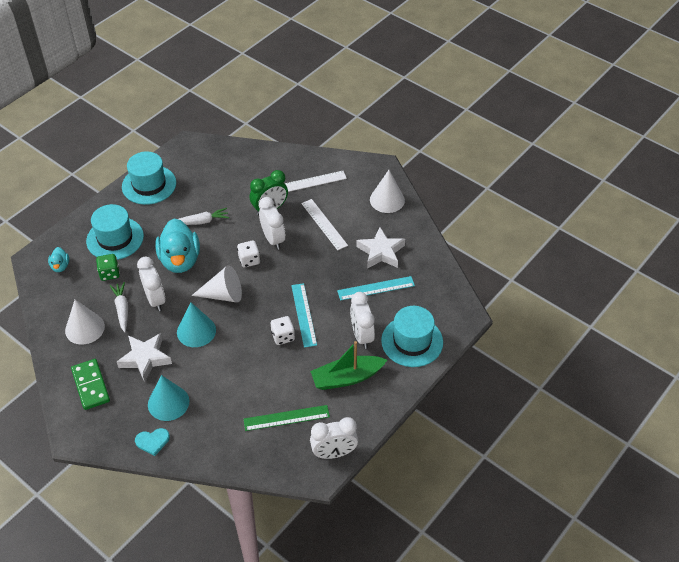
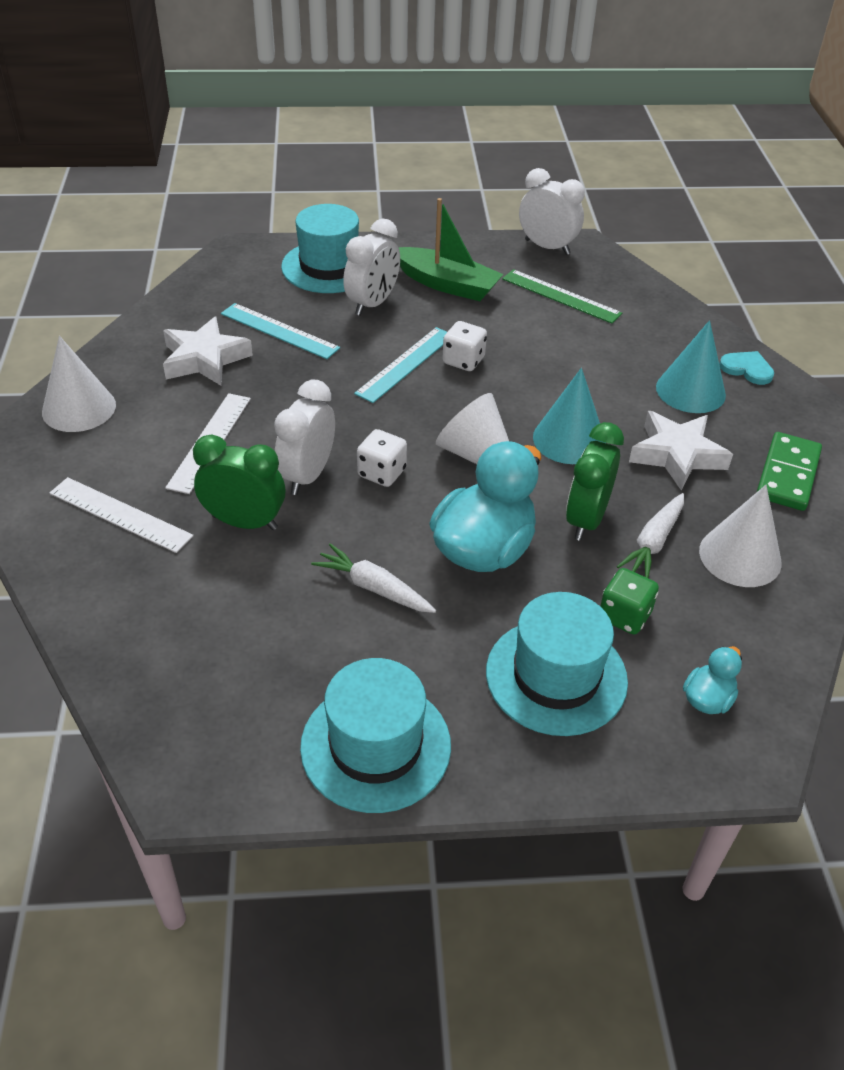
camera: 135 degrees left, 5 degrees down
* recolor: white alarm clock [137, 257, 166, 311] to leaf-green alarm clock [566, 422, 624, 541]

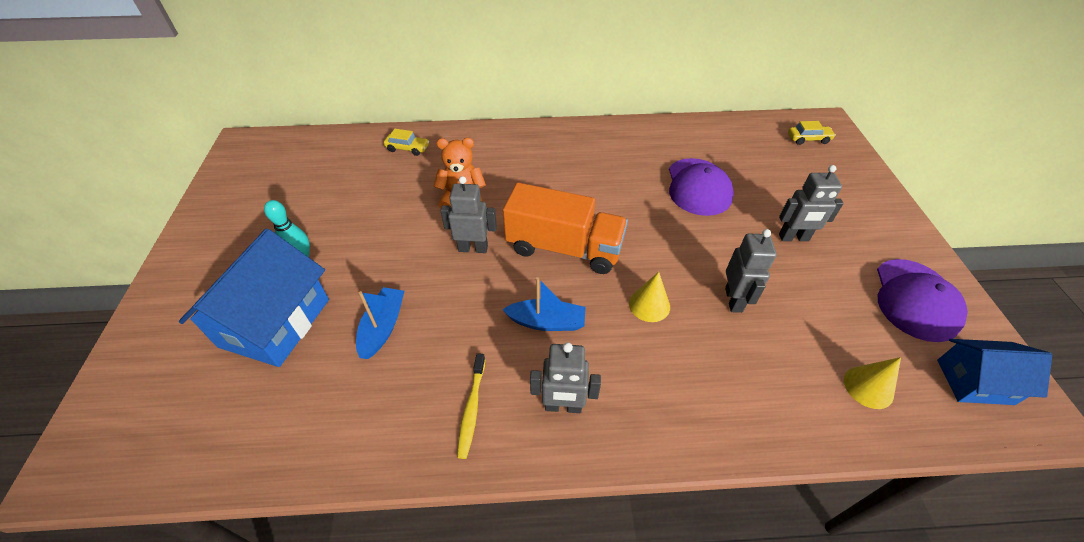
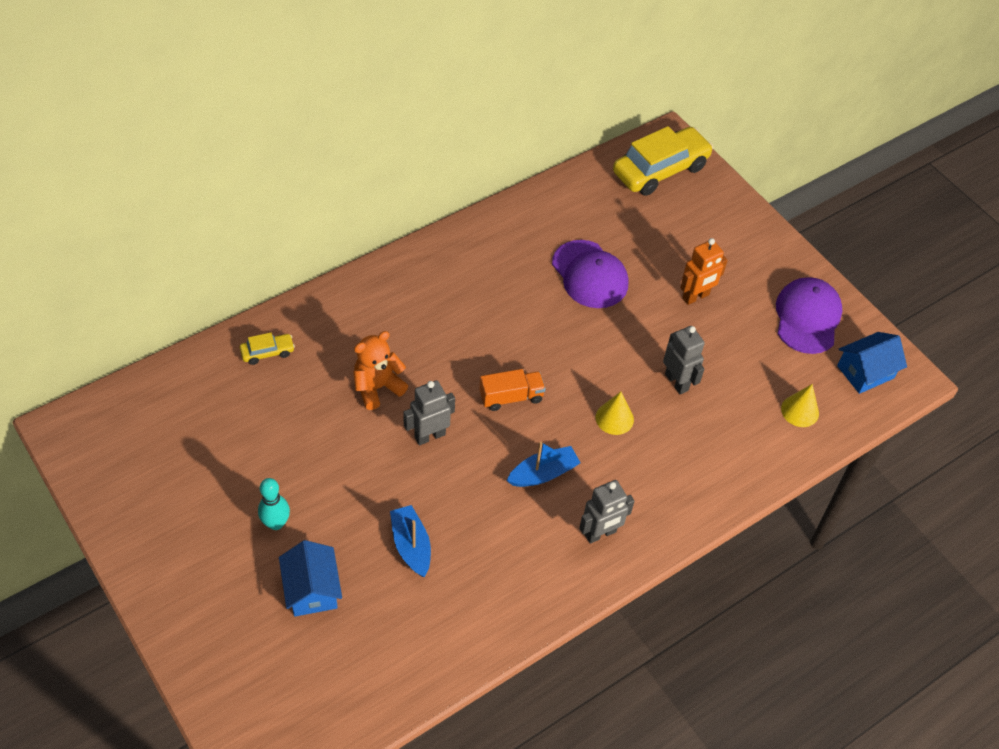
camera: 35 degrees left, 5 degrees up
* delete: bright yellow dental brush [457, 353, 485, 459]
* recolor: grey robot figure [779, 165, 844, 241] to orange robot figure [680, 238, 728, 305]
* rotate: purple baseball cap [877, 259, 968, 342] = [776, 277, 842, 354] 150 degrees counterclockwise
* resize: royal blue cottage [179, 229, 329, 367] = [279, 540, 342, 617] x0.60
* resize: orange lorry [503, 182, 628, 274] = [479, 369, 546, 411] x0.54
* resize: bright yellow car [788, 121, 836, 145] = [613, 126, 714, 196] x2.20

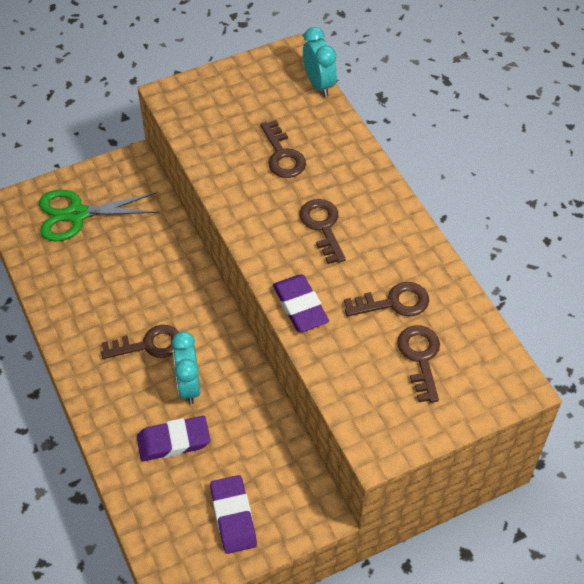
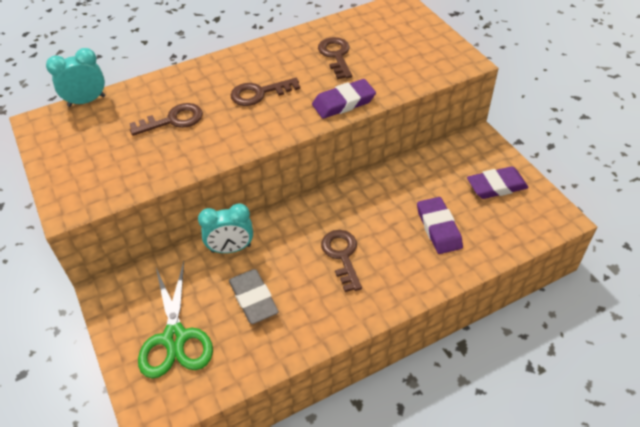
camera: 90 degrees left, 5 degrees down
* delete: brown key [397, 325, 440, 403]
* insert: grey eraser [229, 269, 279, 324]
* move: turquoise alarm clock [172, 331, 200, 404] to [198, 204, 253, 253]

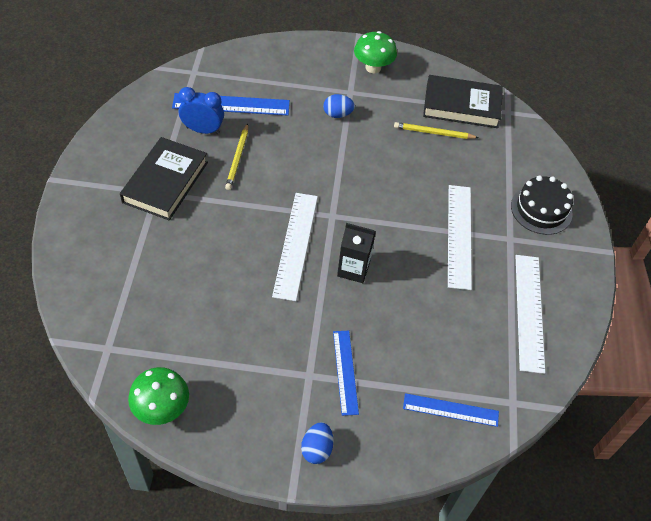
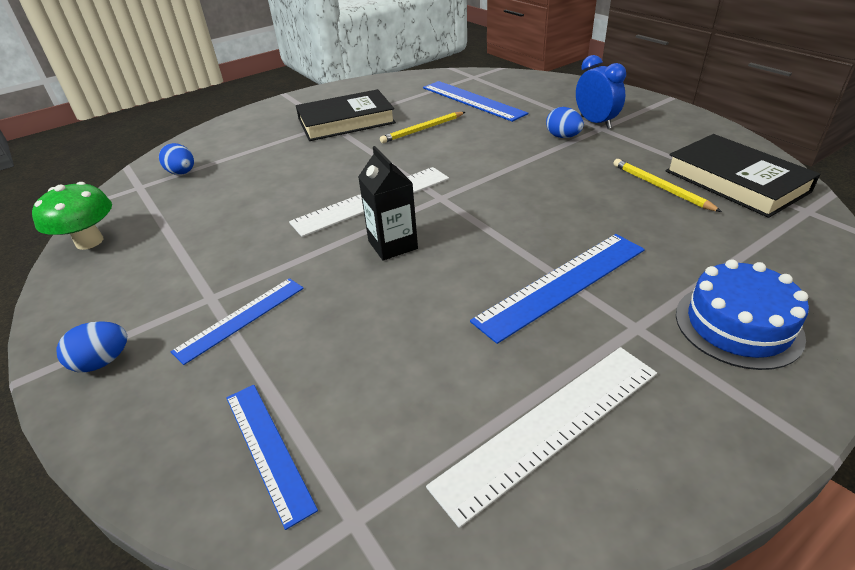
camera: 55 degrees right, 15 degrees down
* delete: leaf-green mushroom [354, 31, 397, 73]
* insert: royal blue toy egg [159, 143, 194, 175]
* move: royal blue alarm clock [179, 87, 224, 134] to [576, 55, 626, 129]
* recolor: white measuring stick [448, 185, 472, 290] to royal blue measuring stick [470, 234, 645, 344]
* recolor: jet-black cake [511, 175, 573, 235] to royal blue cake [676, 259, 809, 370]

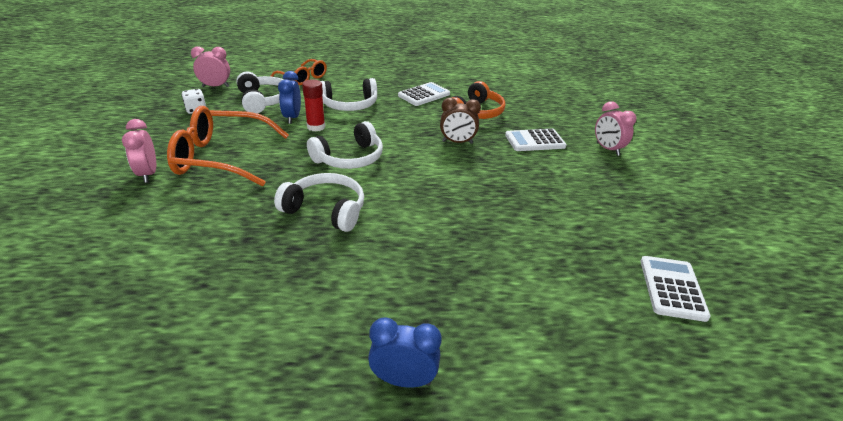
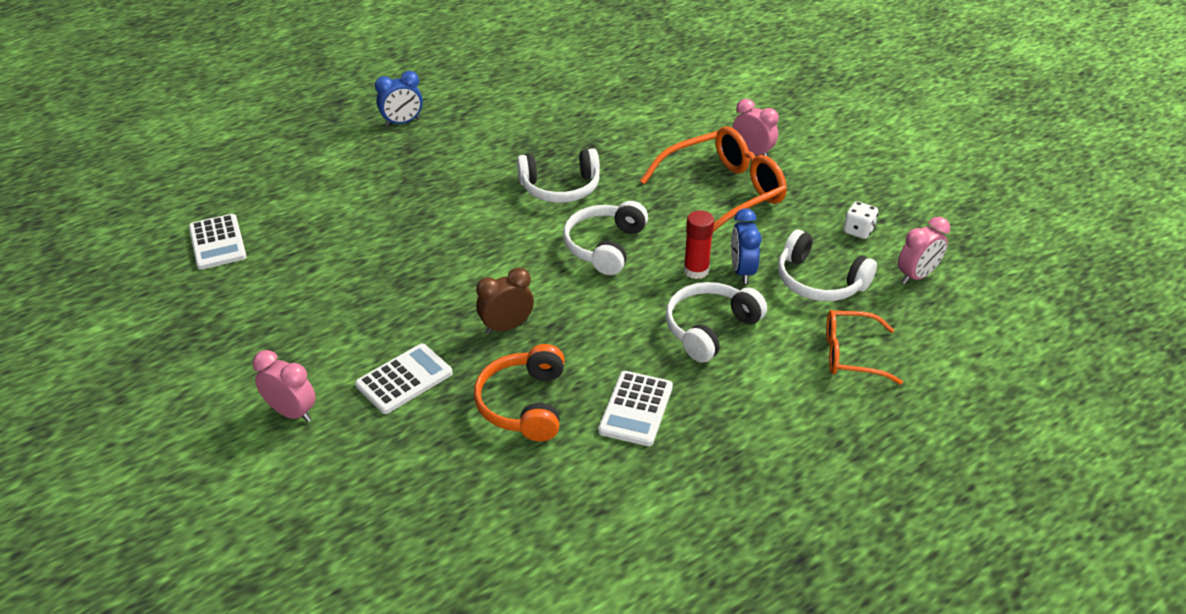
camera: 150 degrees right, 5 degrees up
* rotate: royal blue alarm clock [278, 71, 301, 124] = [731, 208, 762, 284] 150 degrees counterclockwise

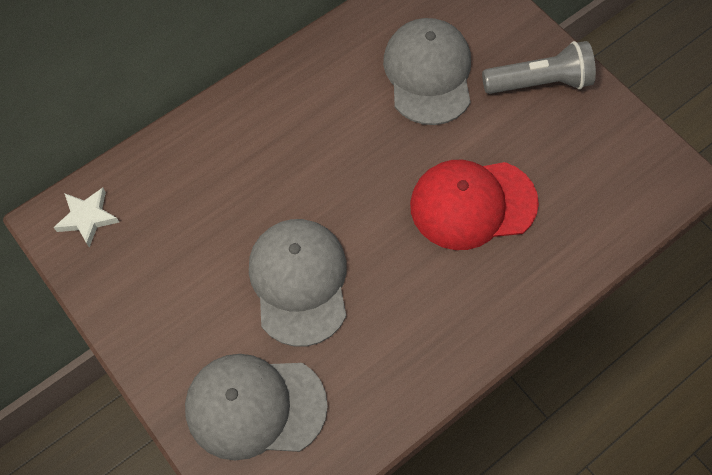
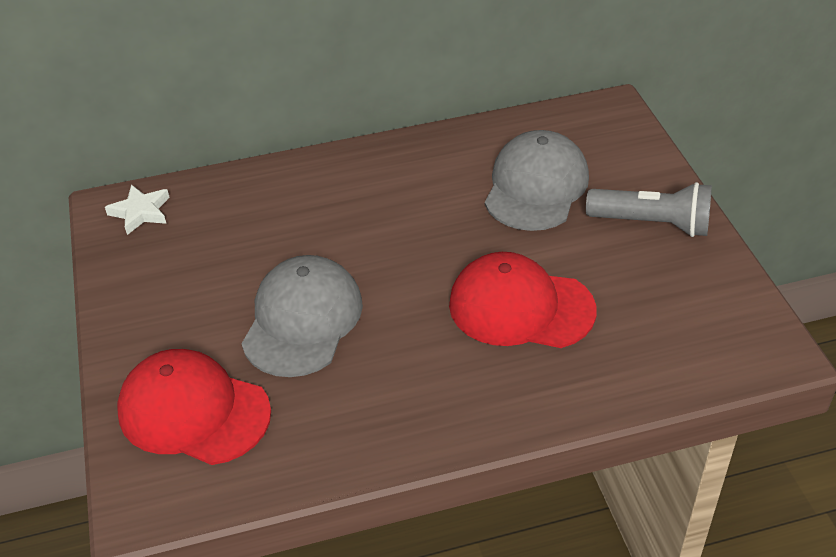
camera: 25 degrees right, 20 degrees down
* recolor: grey baseball cap [185, 354, 328, 460] to scarlet baseball cap [117, 349, 271, 465]

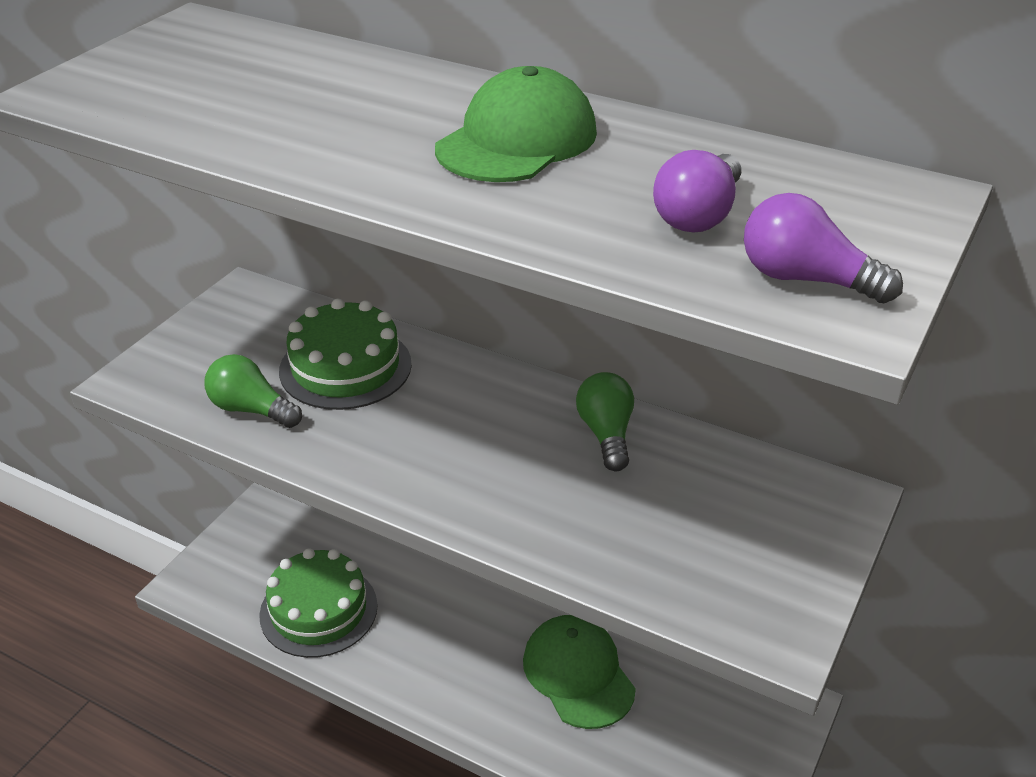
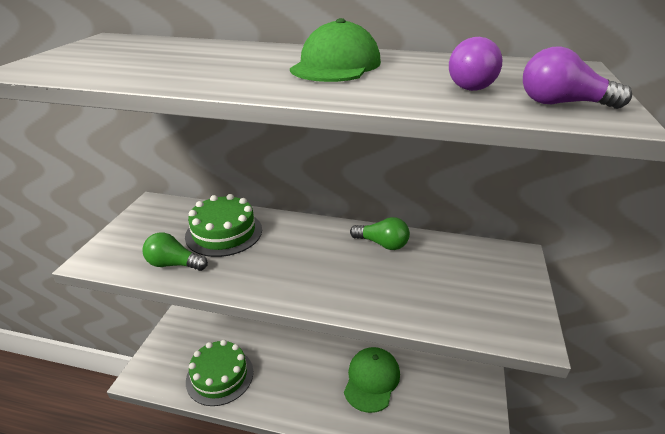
camera: 15 degrees left, 5 degrees down
* rotate: leaf-green baseball cap [523, 615, 636, 729] = [344, 347, 400, 413] 60 degrees clockwise
* rotate: leaf-green lightbulb [576, 372, 634, 471] = [350, 217, 410, 250] 135 degrees clockwise

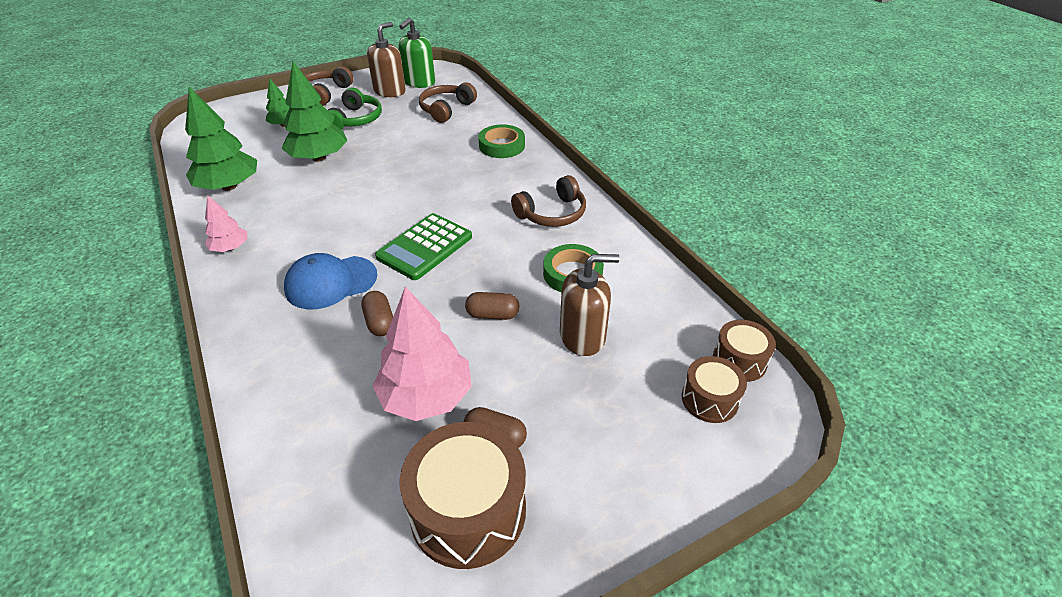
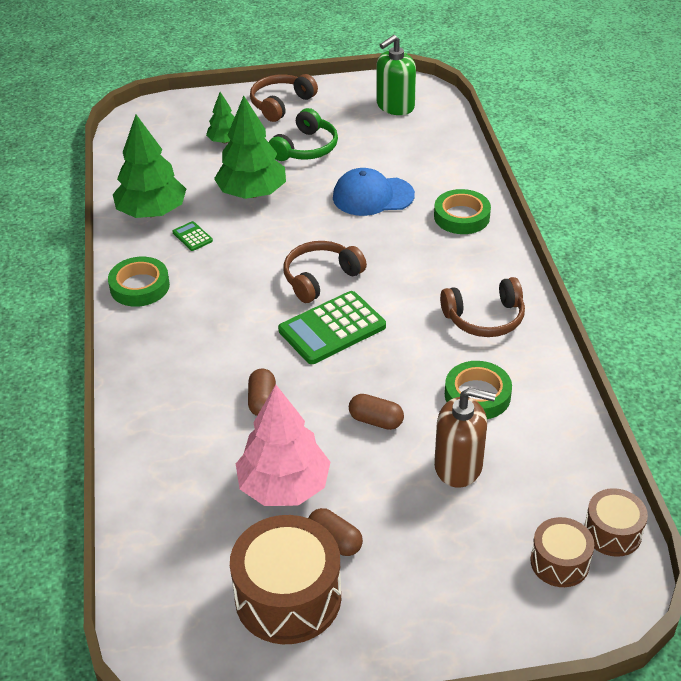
camera: 20 degrees right, 0 degrees up
* delete: brown pump bottle [367, 22, 406, 97]
* insert: leaf-green adding machine [172, 221, 213, 251]
* move: royal blue baseball cap [284, 253, 377, 309] to [333, 168, 415, 216]
* move: brown headphones [419, 82, 477, 123] to [284, 241, 367, 303]
* replace: rose-pink toy tree [205, 196, 247, 252] to leaf-green sticky tape [108, 257, 170, 307]

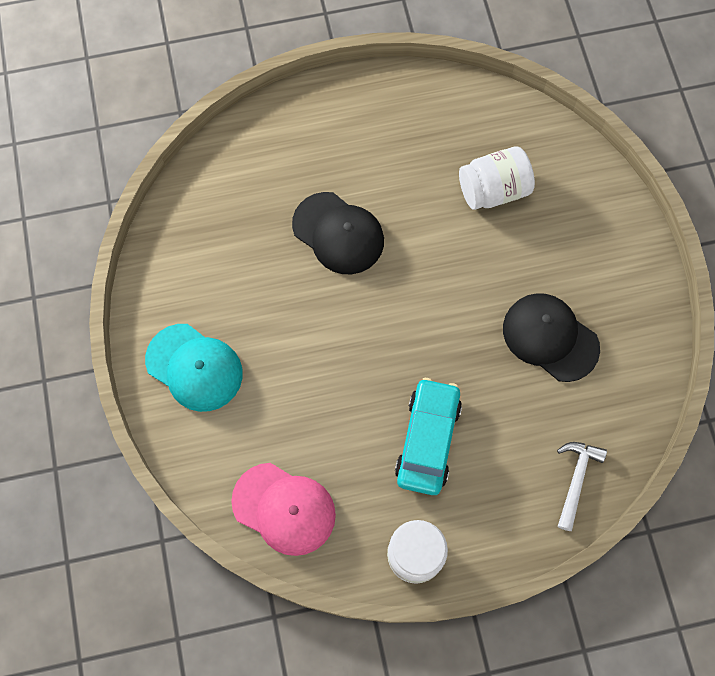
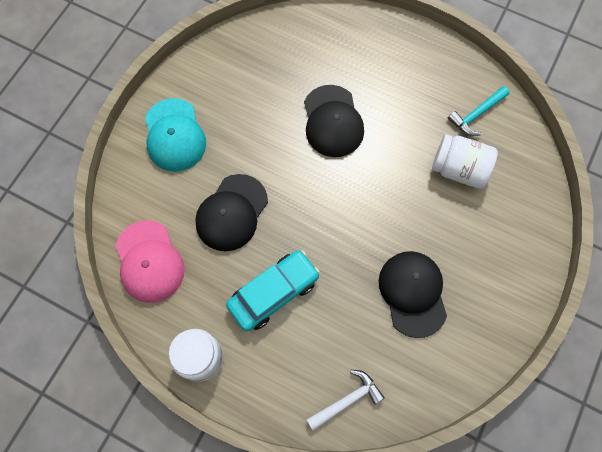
camera: 40 degrees right, 0 degrees up
* insert: jet-black baseball cap [195, 174, 268, 252]
* insert: turquoise carpenter's hammer [448, 86, 510, 136]

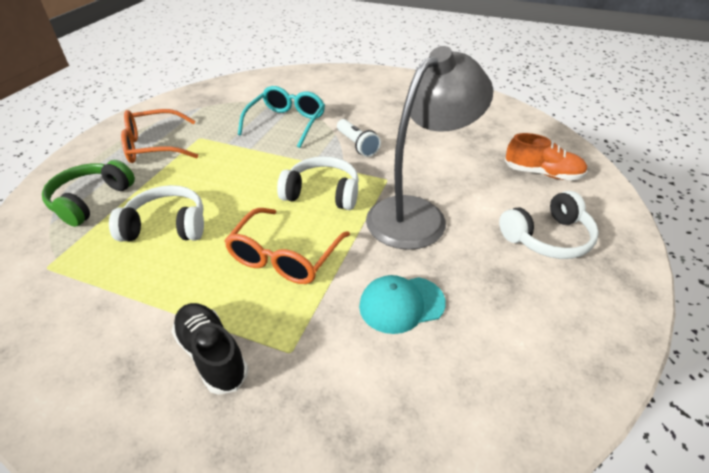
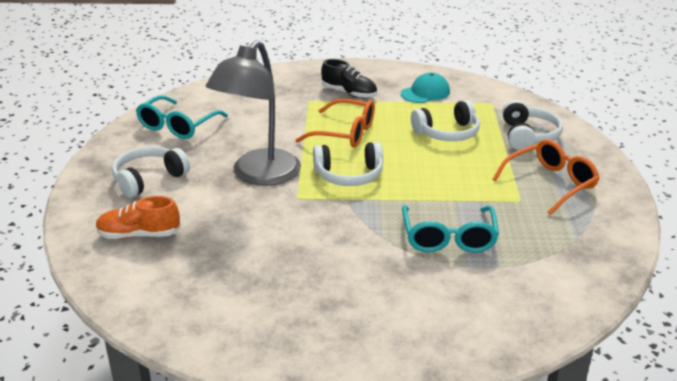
camera: 160 degrees right, 10 degrees down
* delete: white flashlight [337, 119, 381, 157]
* insert: turquoise spectacles [136, 95, 228, 139]
* move: turquoise baseball cap [359, 275, 446, 334] to [401, 73, 450, 103]
* recolor: leaf-green headphones [42, 160, 135, 227] to white headphones [502, 100, 563, 150]
* rotate: orange spectacles [225, 208, 350, 284] = [295, 99, 375, 148] 105 degrees clockwise

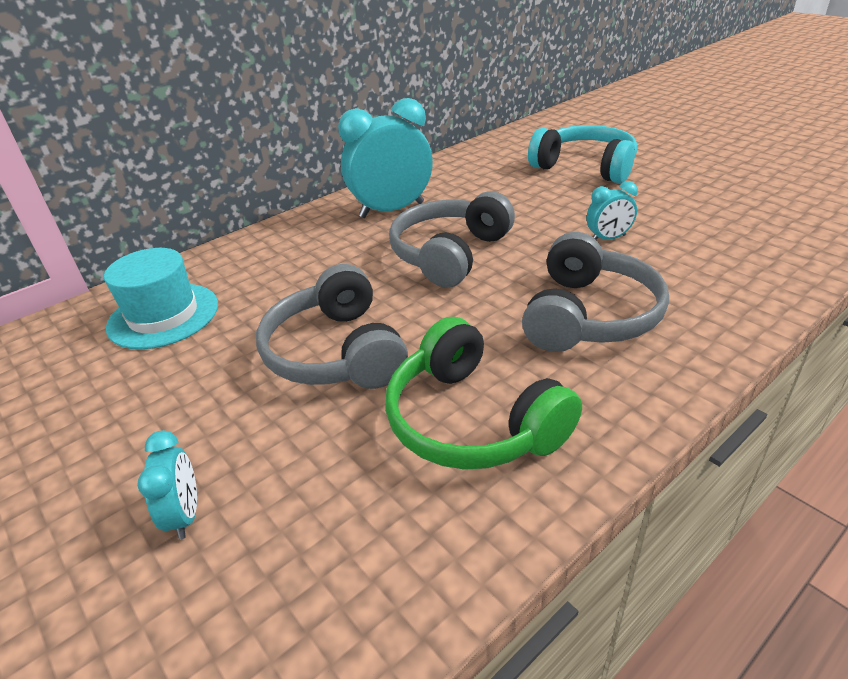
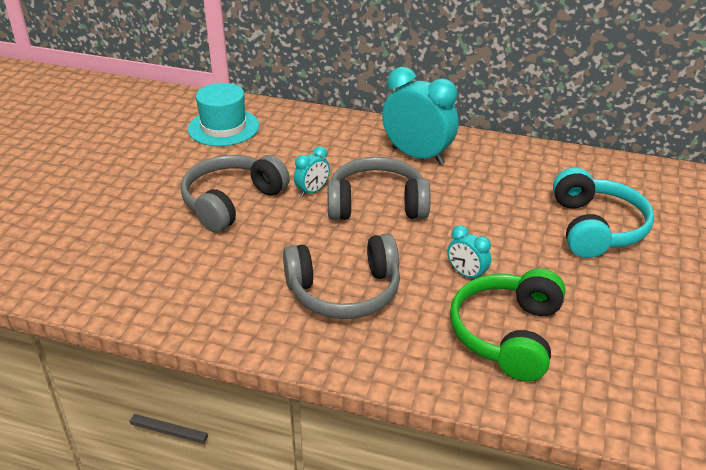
camera: 55 degrees right, 0 degrees up
* move: turquoise alarm clock [137, 430, 197, 540] to [294, 146, 330, 197]
* move: leaf-green headphones [385, 317, 582, 470] to [450, 268, 566, 382]

